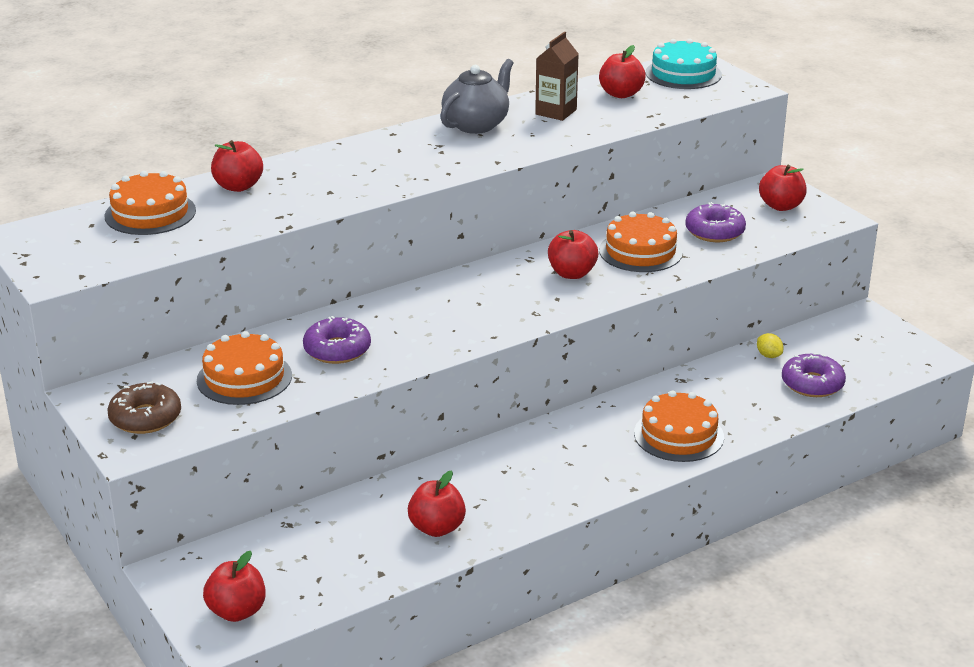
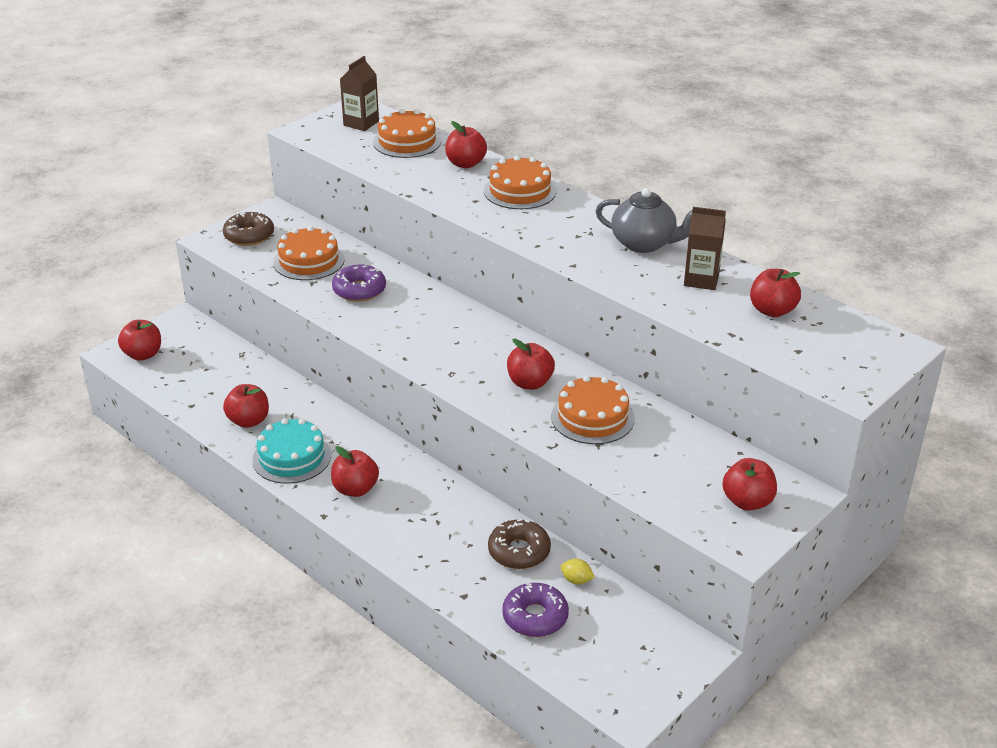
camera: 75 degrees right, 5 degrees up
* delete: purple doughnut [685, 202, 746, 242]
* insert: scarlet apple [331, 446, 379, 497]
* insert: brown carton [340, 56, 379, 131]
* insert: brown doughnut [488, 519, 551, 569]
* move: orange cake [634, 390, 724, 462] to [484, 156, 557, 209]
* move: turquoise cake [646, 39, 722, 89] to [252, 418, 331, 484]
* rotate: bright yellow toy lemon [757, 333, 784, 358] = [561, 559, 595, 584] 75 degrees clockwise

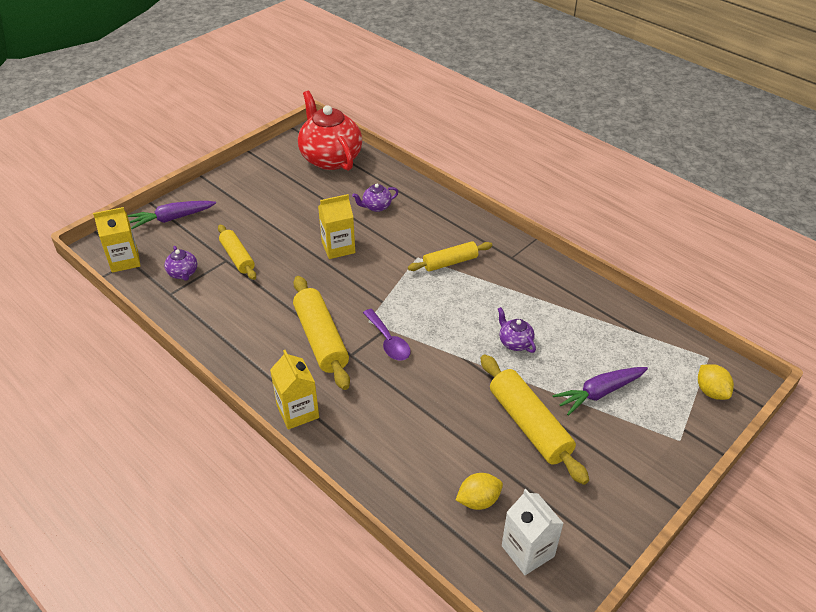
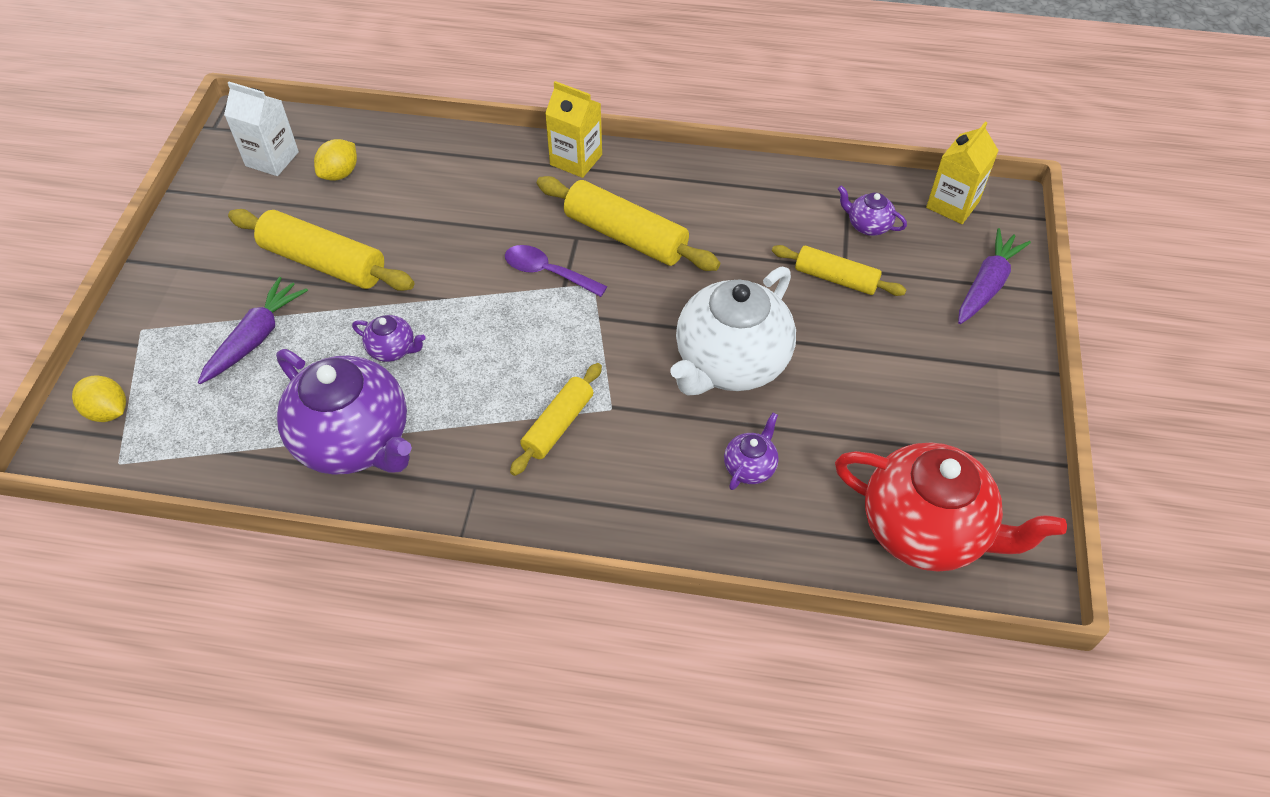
camera: 145 degrees right, 10 degrees up
* insert: purple china teapot [276, 349, 412, 475]
* replace: bright yellow carton [318, 194, 355, 259] to white china teapot [670, 266, 796, 396]

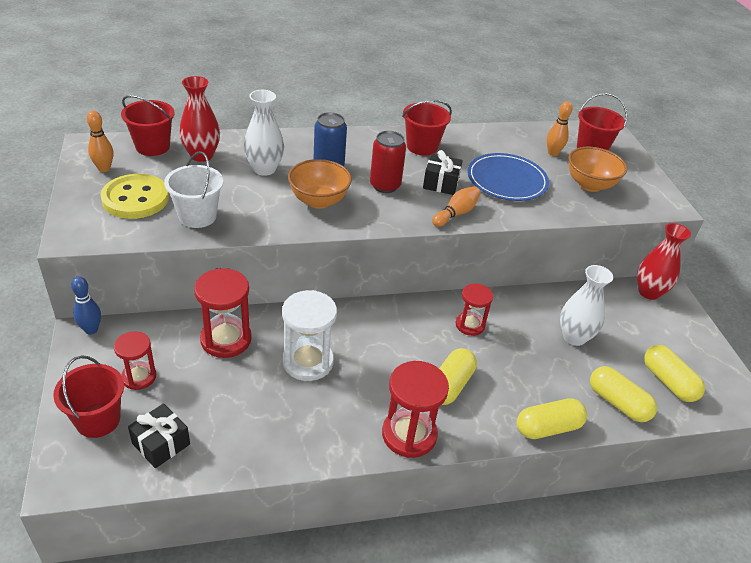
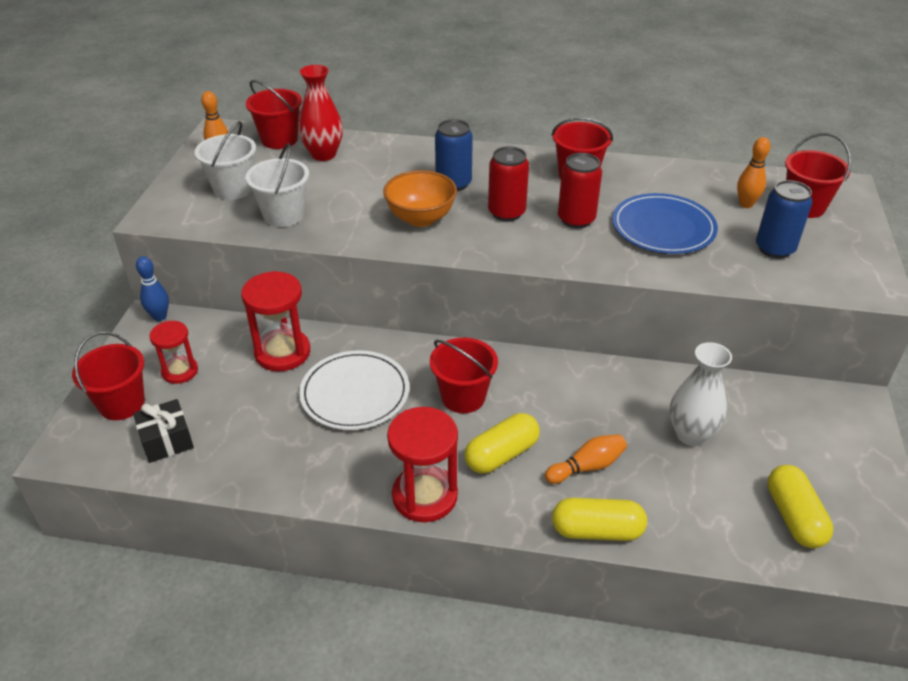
camera: 25 degrees right, 0 degrees up
* delete: white tall vase [244, 90, 284, 176]
* delete: scarlet sand timer [456, 283, 493, 336]
* delete: bright yellow capsule [590, 366, 657, 422]
* delete: scarlet tall vase [637, 223, 691, 300]
* insert: scarlet bucket [430, 338, 498, 413]
* move: orange skittle [432, 186, 481, 227] to [545, 434, 627, 484]
* replace: bright yellow button [100, 174, 169, 219] to white bucket [195, 121, 256, 200]
* replace: white sand timer [282, 290, 337, 381] to white dinner plate [299, 350, 409, 430]
* replace: jet-black present [423, 150, 463, 195] to scarlet tin [558, 153, 602, 228]
* replace: orange deep dish [568, 147, 627, 192] to royal blue tin [756, 180, 812, 258]

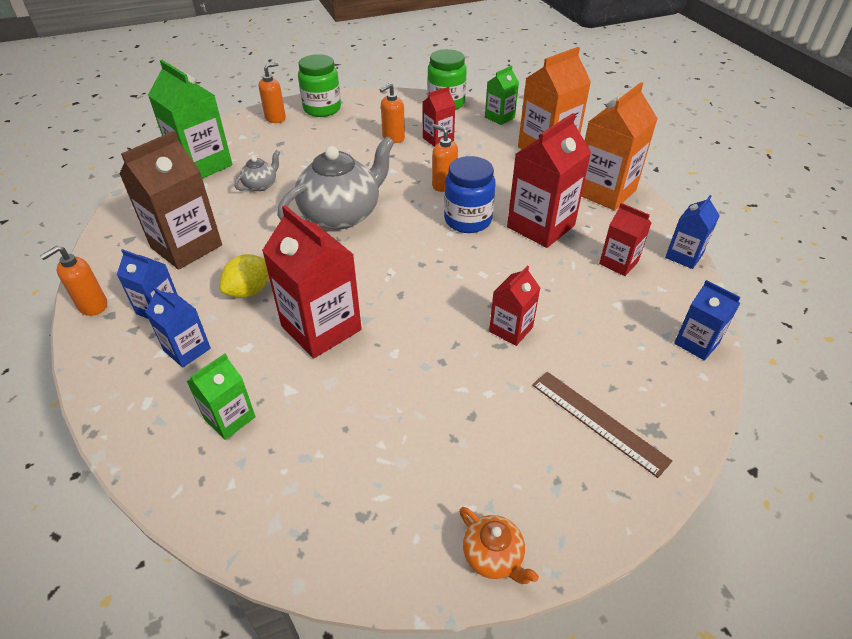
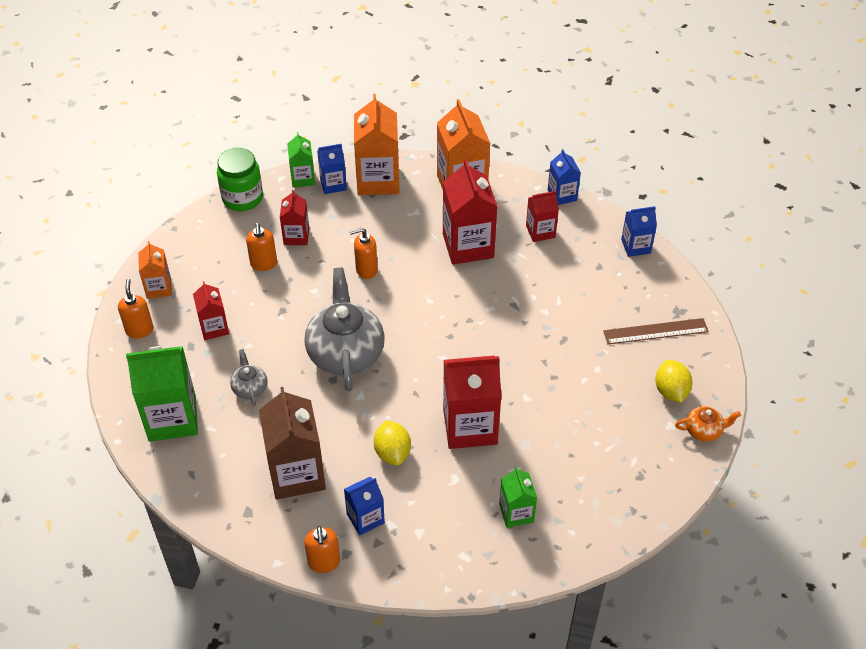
camera: 55 degrees left, 5 degrees up
* delete: royal blue preserve jar [444, 156, 496, 233]
* insert: bright yellow toy lemon [655, 360, 692, 403]
* move: royal blue carton [145, 287, 211, 368] to [317, 144, 347, 194]
* move: scarlet carton [489, 265, 540, 346] to [193, 281, 229, 340]
* replace: leaf-green preserve jar [298, 54, 341, 117] to orange carton [138, 241, 172, 299]

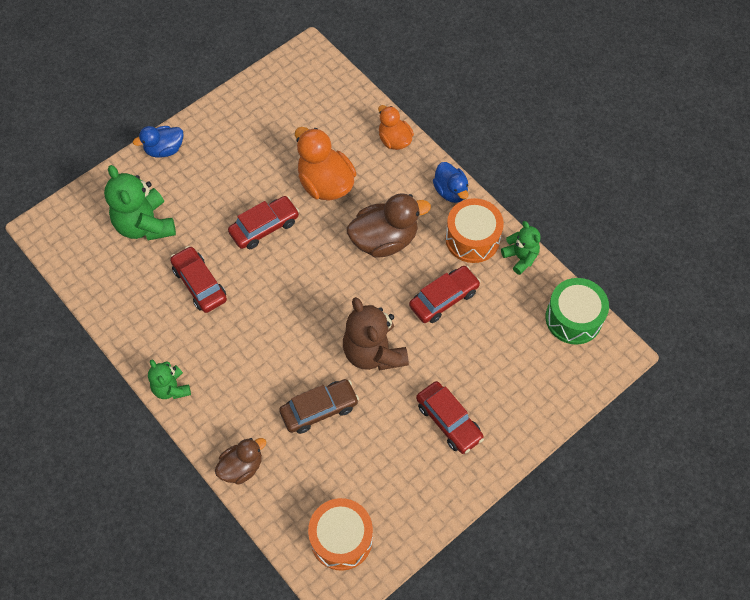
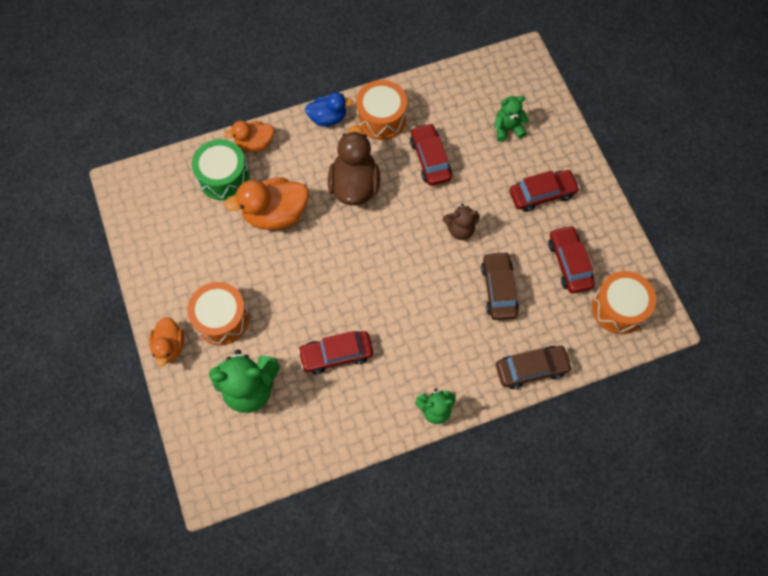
camera: 70 degrees left, 5 degrees up
* insert: orange toy drum [187, 282, 249, 345]
* move: scarlet car [228, 196, 299, 249] to [548, 225, 594, 293]
* move: leaf-green stuffed bear [501, 221, 541, 275] to [494, 96, 529, 142]
* move: leaf-green toy drum [545, 278, 609, 345] to [192, 139, 249, 200]
* replace: brown duck [215, 438, 266, 484] to brown car [496, 346, 573, 389]
* recolor: royal blue duck [133, 126, 183, 158] to orange duck [149, 317, 184, 367]
* resize: brown stuffed bear [343, 297, 409, 370] = [443, 204, 480, 240] x0.58

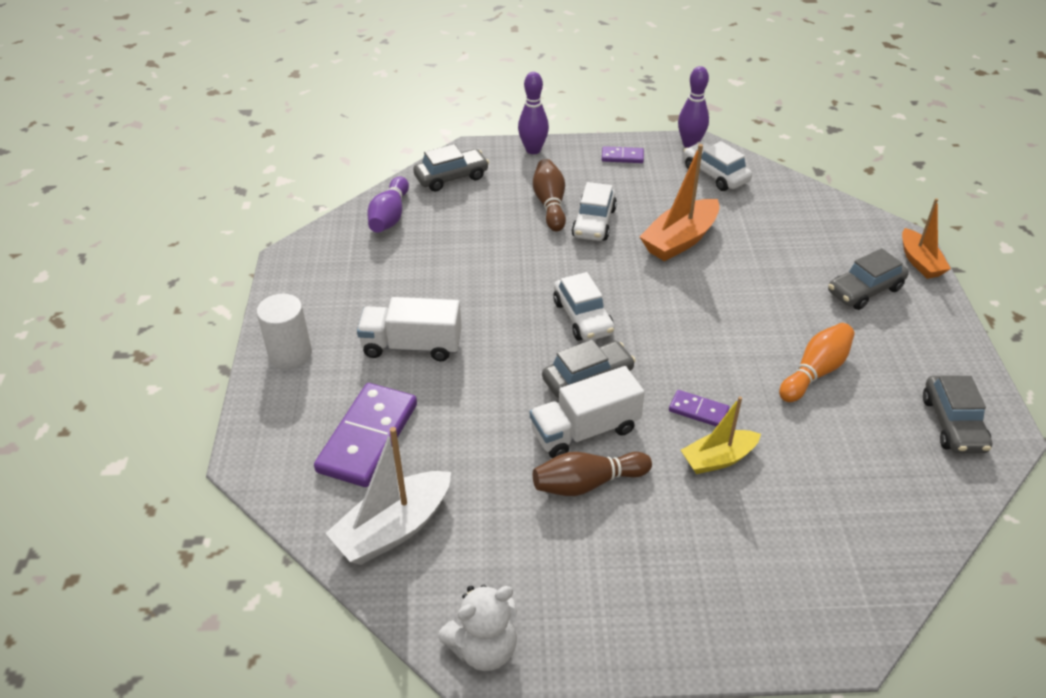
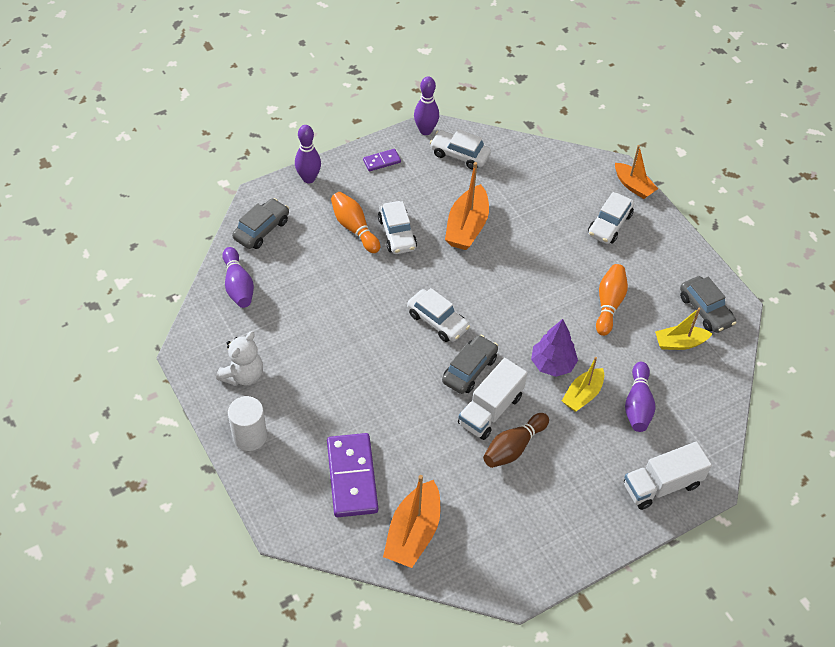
camera: 30 degrees left, 10 degrees up
* insert: purple skittle [625, 362, 656, 432]
* insert: bright yellow boat [655, 308, 712, 350]
* move: white lorry [357, 297, 462, 361] to [624, 441, 712, 510]
* move: white stuffed bear [438, 585, 517, 671] to [216, 331, 263, 386]
* replace: purple domino [669, 390, 729, 427] to purple toy tree [531, 319, 578, 377]
* recolor: white boat [325, 427, 451, 565] to orange boat [383, 475, 440, 568]
* recolor: brown skittle [533, 159, 566, 231] to orange skittle [331, 192, 380, 253]
* recolor: grey car [828, 248, 909, 310] to white car [588, 192, 634, 244]

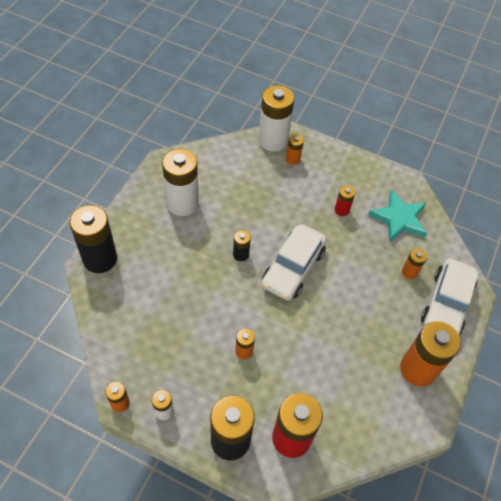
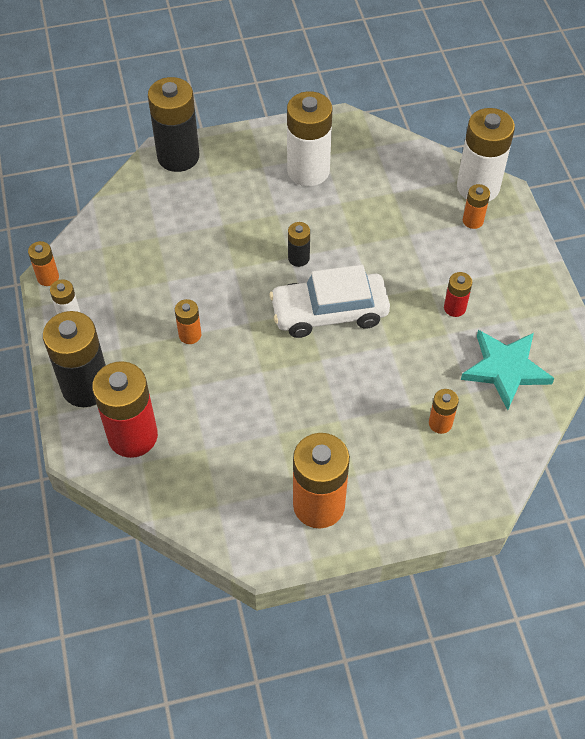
camera: 55 degrees right, 0 degrees up
* delete: white car [421, 258, 479, 336]

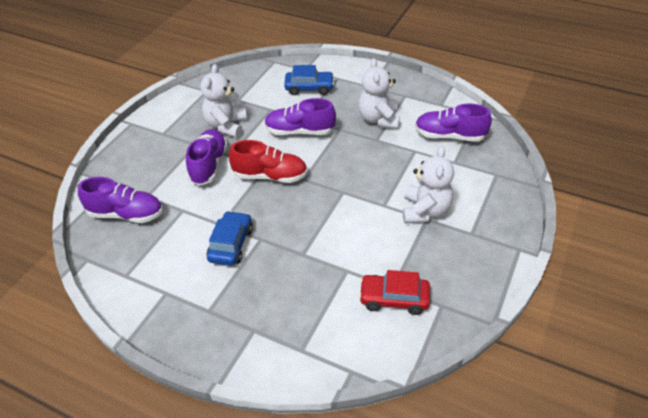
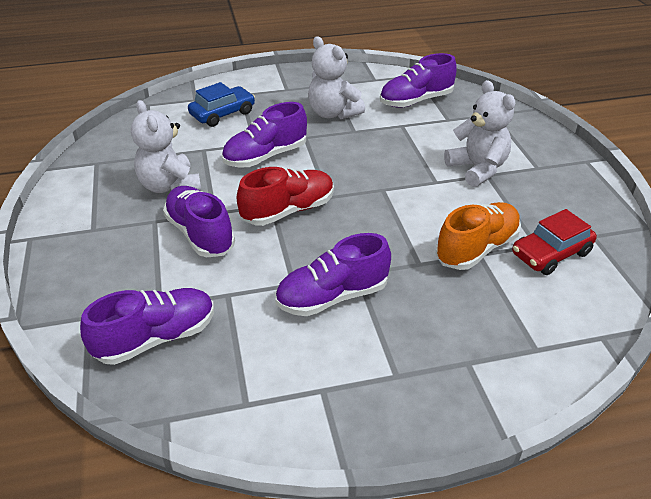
camera: 40 degrees left, 5 degrees down
* insert: orange lace-up shoe [435, 202, 521, 270]
* replace: royal blue car [207, 211, 253, 266] to purple lace-up shoe [275, 233, 391, 316]

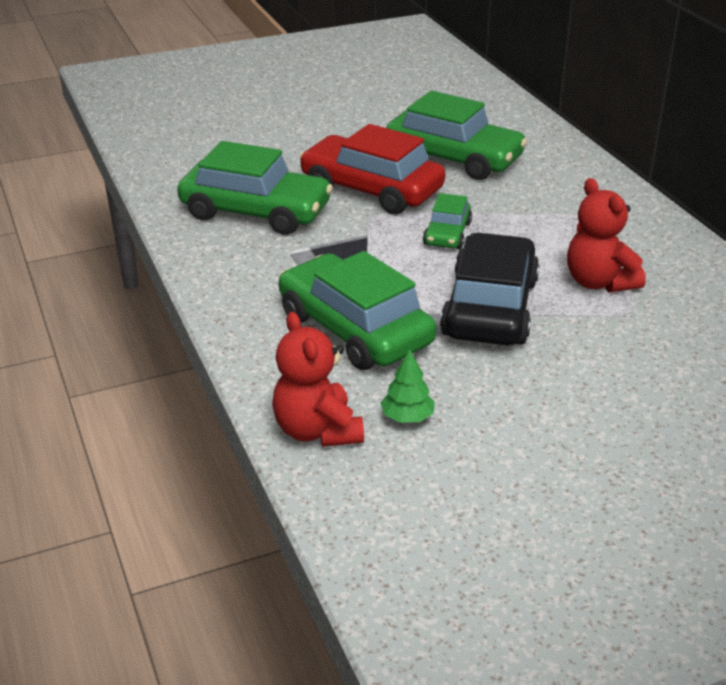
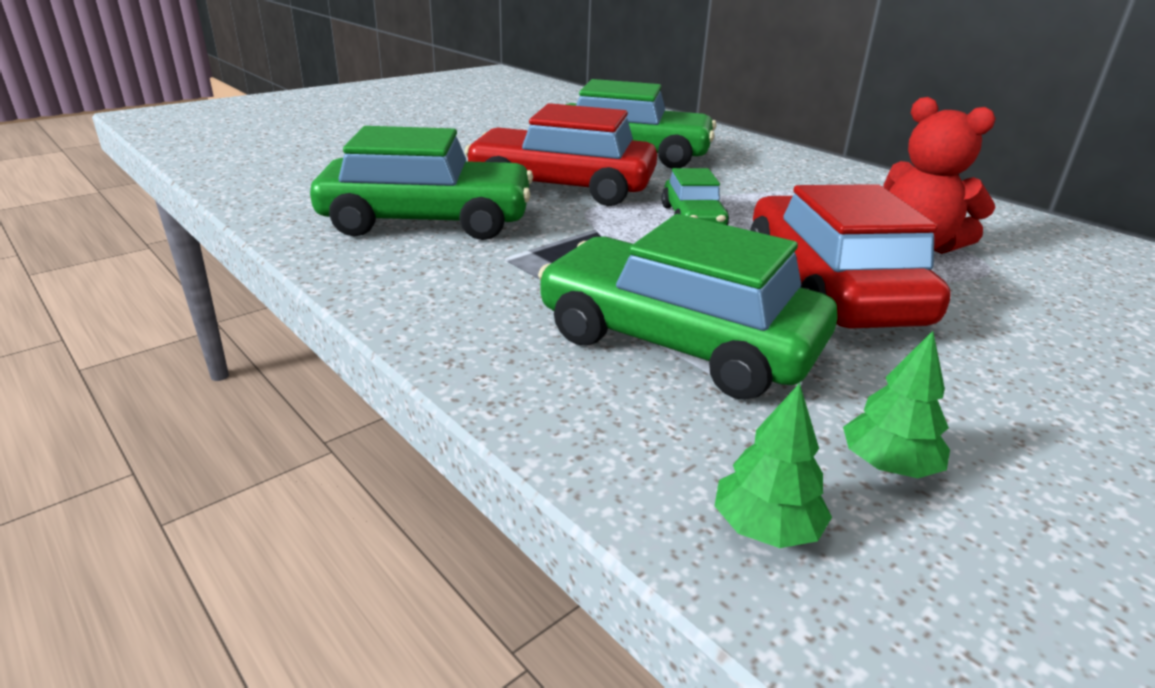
camera: 20 degrees left, 5 degrees down
* replace: scarlet stuffed bear [272, 312, 364, 447] to leaf-green toy tree [715, 383, 832, 548]
* recolor: jet-black car [440, 233, 540, 345] to scarlet car [750, 184, 950, 329]

